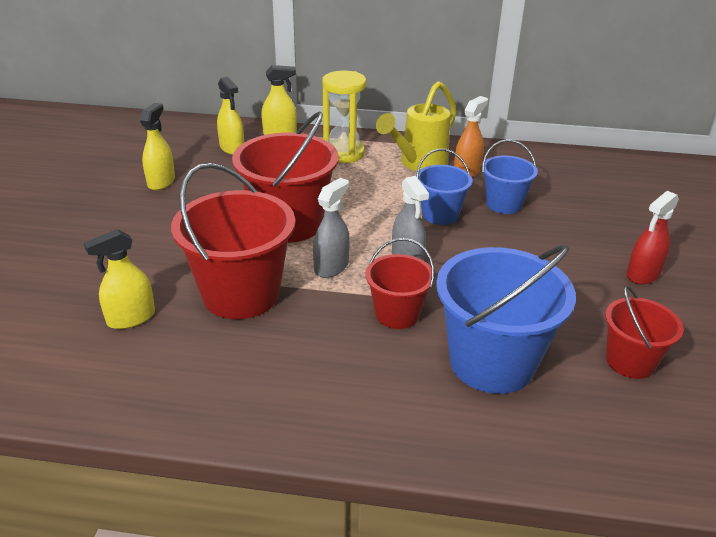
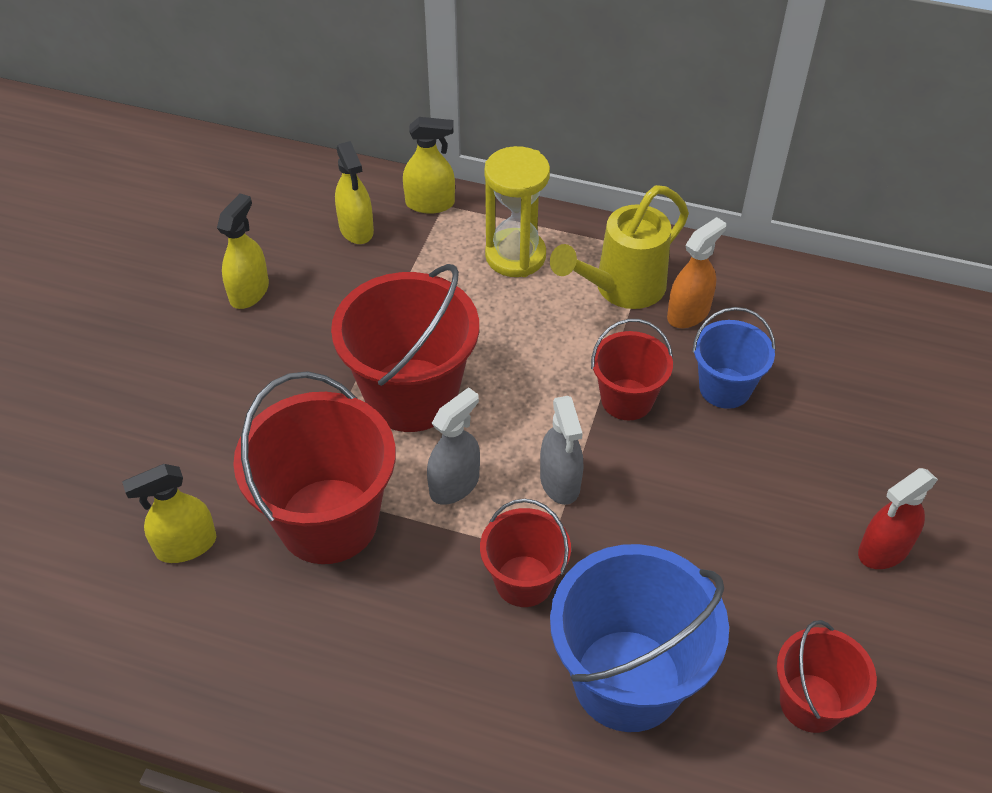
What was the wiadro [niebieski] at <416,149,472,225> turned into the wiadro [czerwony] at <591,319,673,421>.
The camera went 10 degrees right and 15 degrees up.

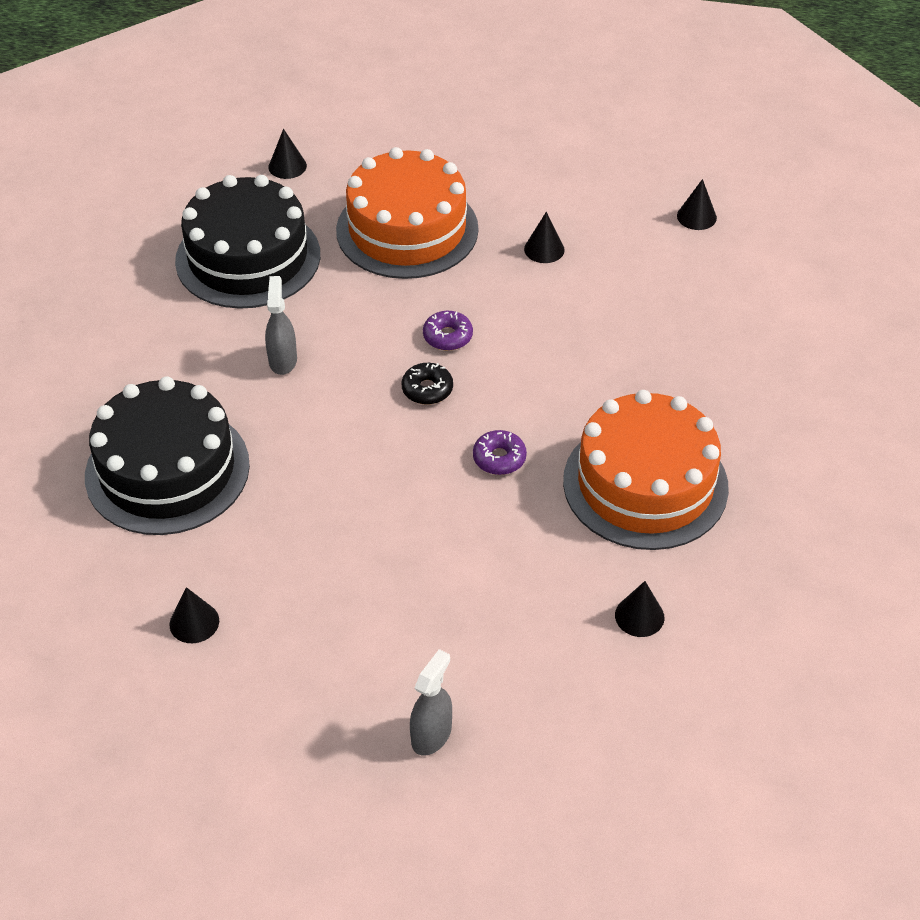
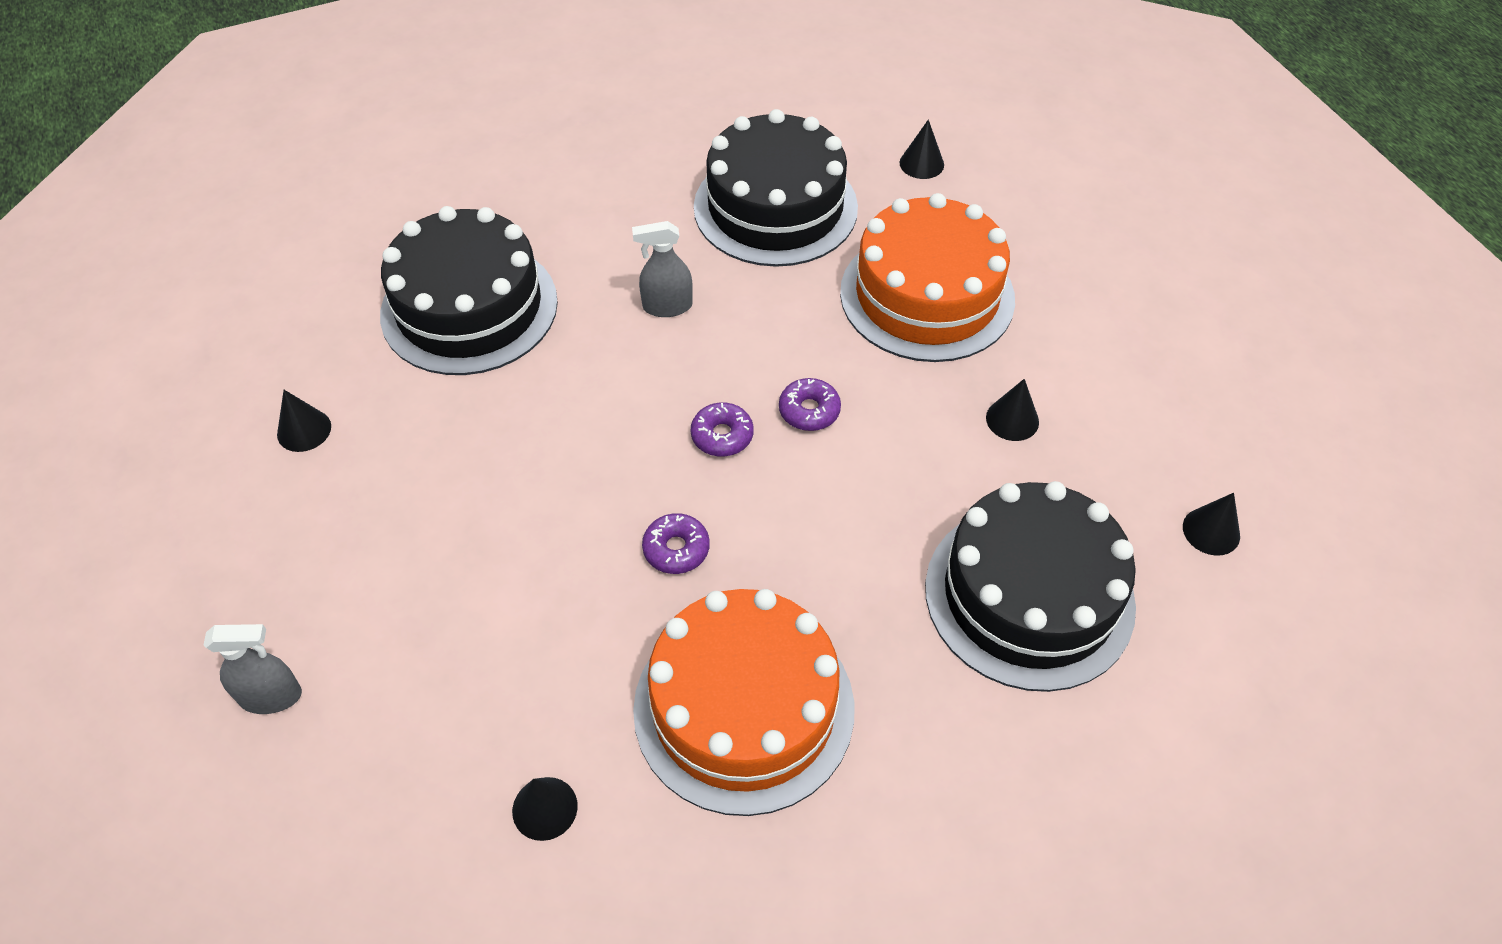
The spryskiwacz [szary] at <265,276,297,375> ended up facing another way, 150 degrees counterclockwise from before.
What was the donut [czarny] at <402,363,453,405> turned into the donut [fioletowy] at <691,402,754,456>.
The second view gained the tort [czarny] at <925,481,1136,692>.
The camera went 55 degrees right and 5 degrees up.

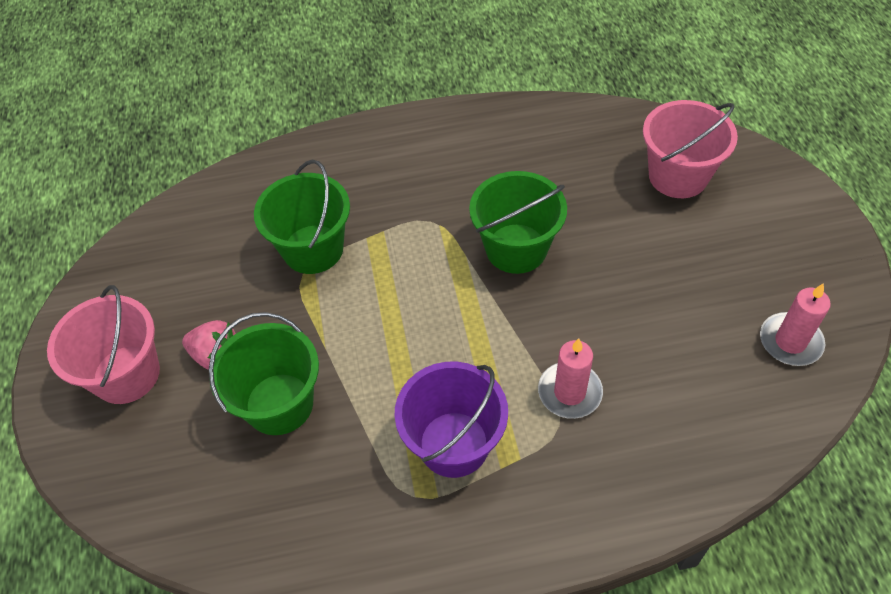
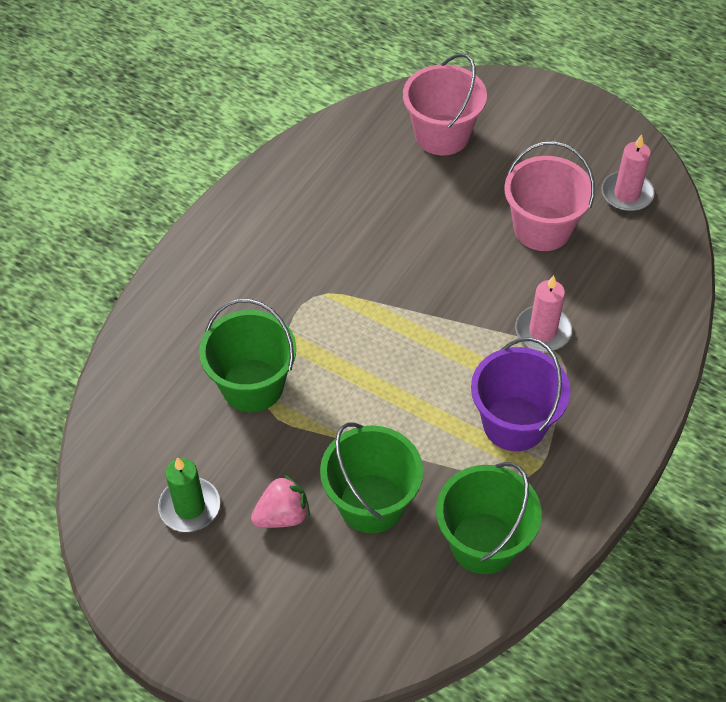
The wiadro [zielony] ended up elsewhere, having gone from <469,171,567,274> to <436,462,542,574>.
The wiadro [różowy] ended up elsewhere, having gone from <47,285,160,404> to <504,141,595,251>.
The second view gained the świeca [zielony] at <158,457,220,532>.
The camera went 50 degrees left and 0 degrees up.

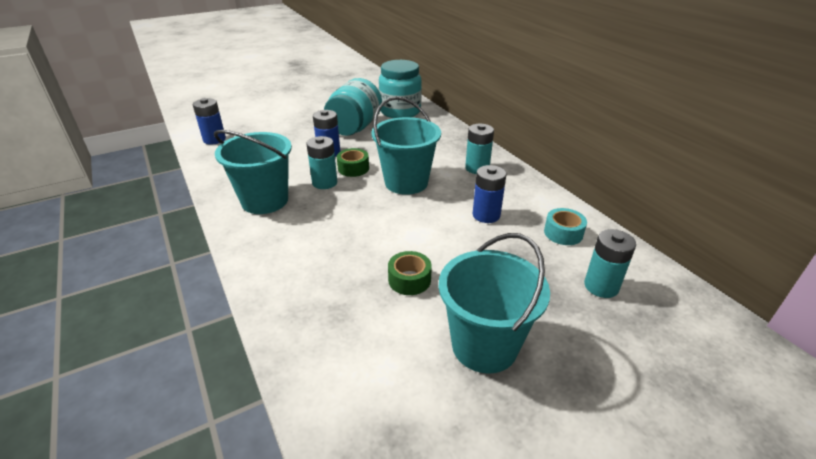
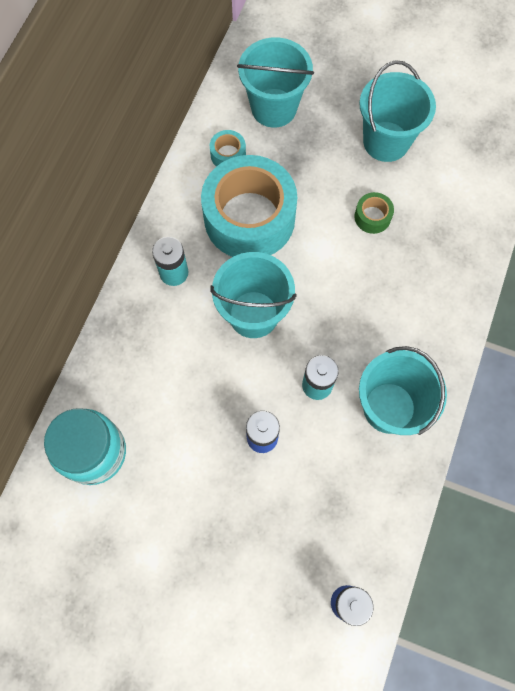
The second view lost the słoik [turkusowy] at <324,78,382,136>.
The second view lost the taśma klejąca [zielony] at <337,148,369,177>.
Where the bateria [niebieski] stood at <472,165,506,223>, the taśma klejąca [turkusowy] came to stand at <201,155,297,257>.
Where the bateria [turkusowy] stood at <584,229,636,298>, the wiadro [turkusowy] came to stand at <237,37,314,128>.
The camera went 130 degrees left and 35 degrees up.

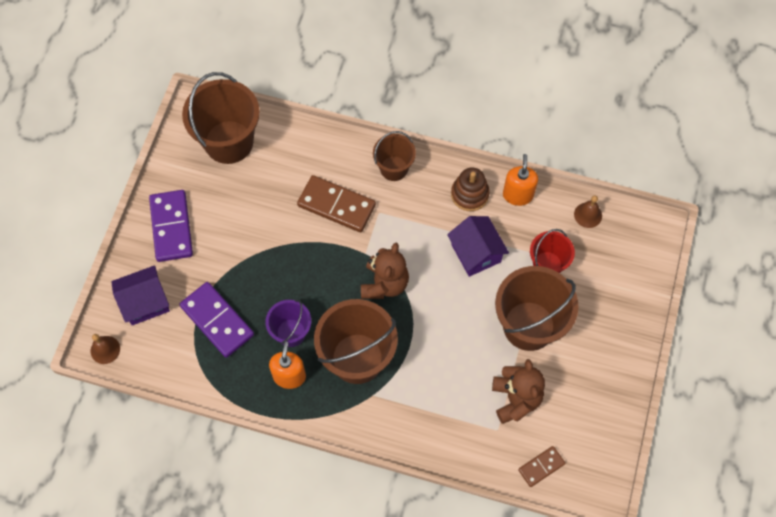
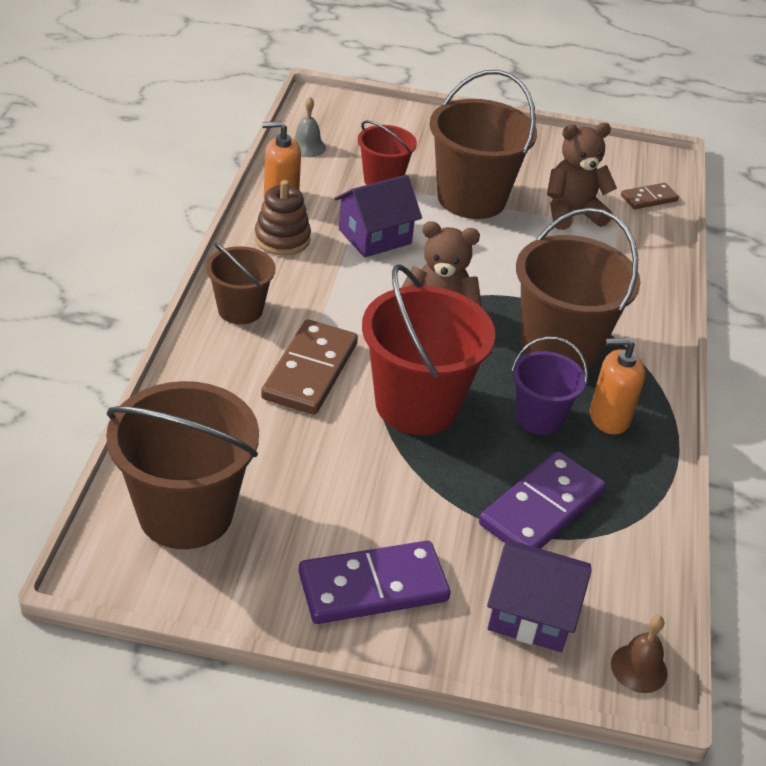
What was the dzwonek [brązowy] at <574,195,602,228> turned into the dzwonek [szary] at <294,97,326,157>.
The domek [fioletowy] at <111,265,170,325> ended up facing another way, 45 degrees counterclockwise from before.
The kostka domina [brązowy] at <518,446,565,487> ended up facing another way, 75 degrees counterclockwise from before.
The second view gained the wiadro [czerwony] at <362,264,495,435>.
The camera went 100 degrees left and 25 degrees down.

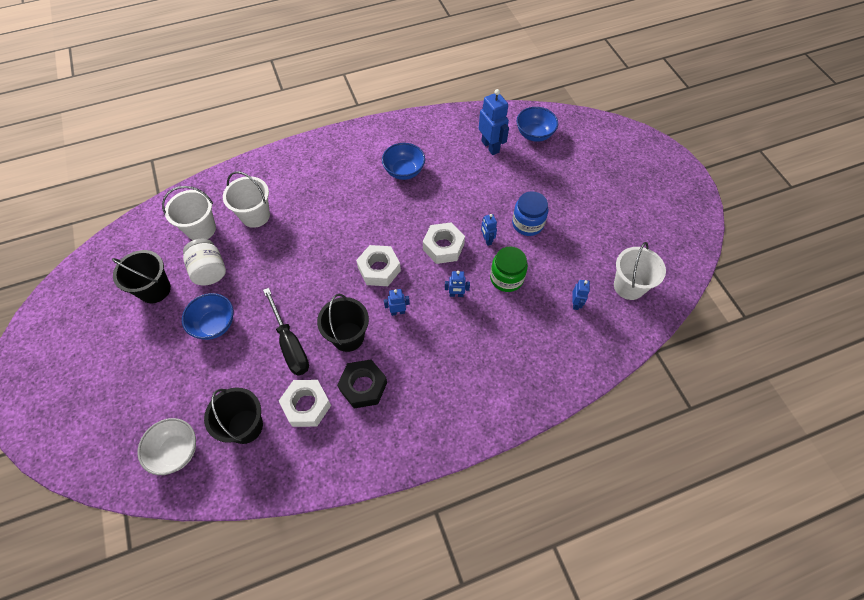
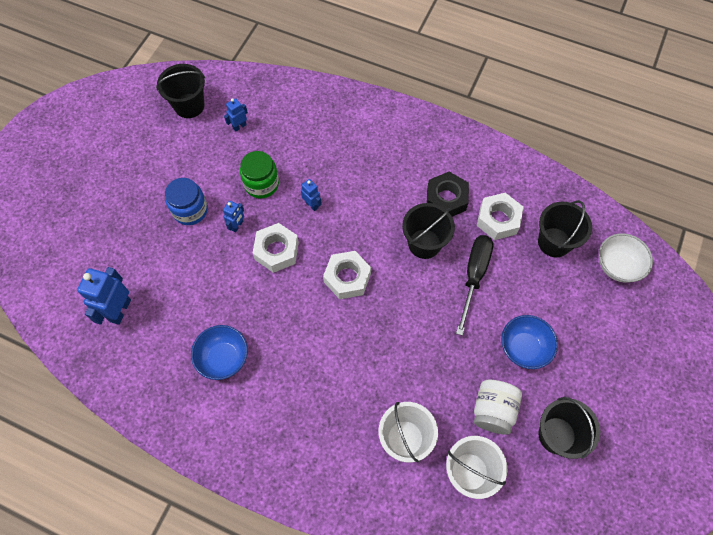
The second view lost the miska [niebieski] at <517,107,558,142>.
What was the wiadro [biały] at <614,242,666,300> turned into the wiadro [czarny] at <156,64,205,118>.
The second view lost the robot [niebieski] at <384,289,410,316>.
The camera went 135 degrees left and 5 degrees up.

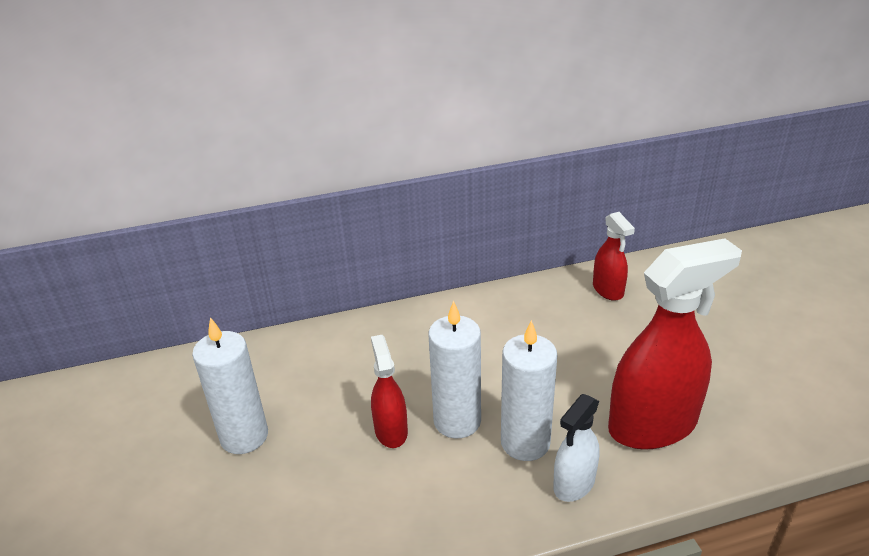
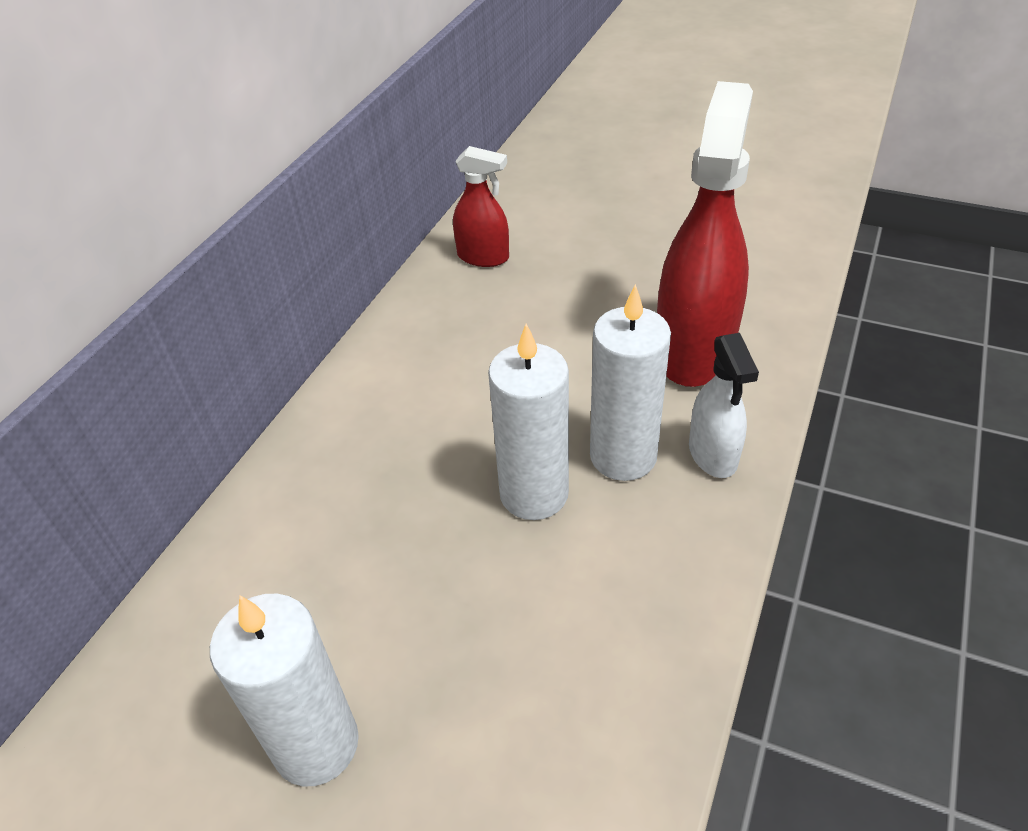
The second view lost the spryskiwacz [czerwony] at <371,335,408,448>.
The camera went 50 degrees left and 10 degrees up.

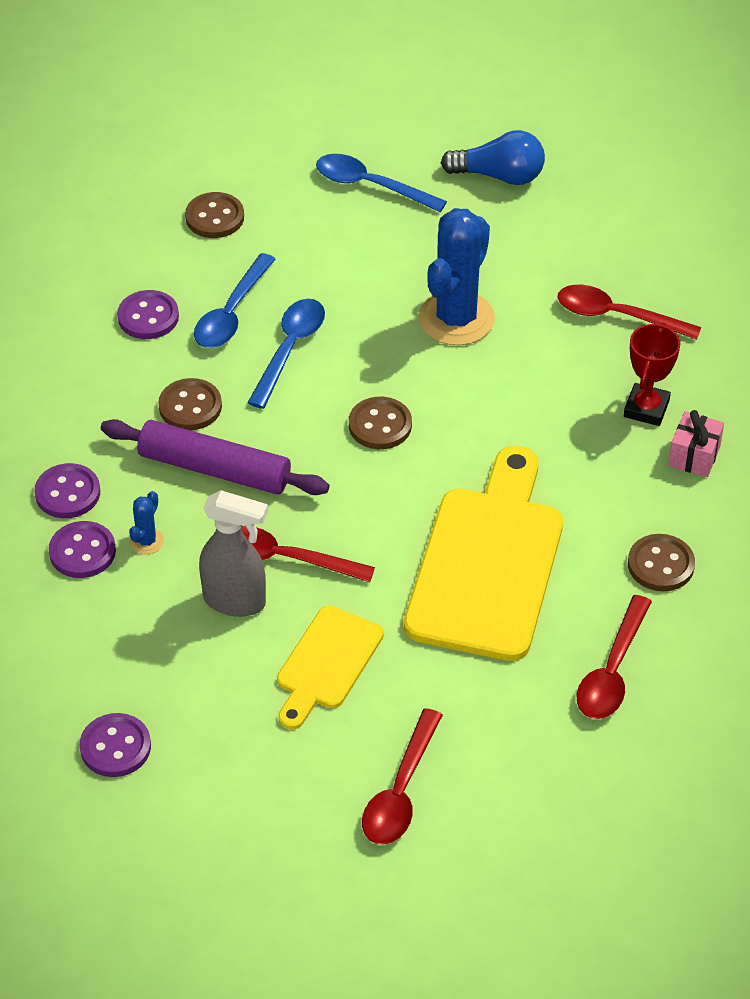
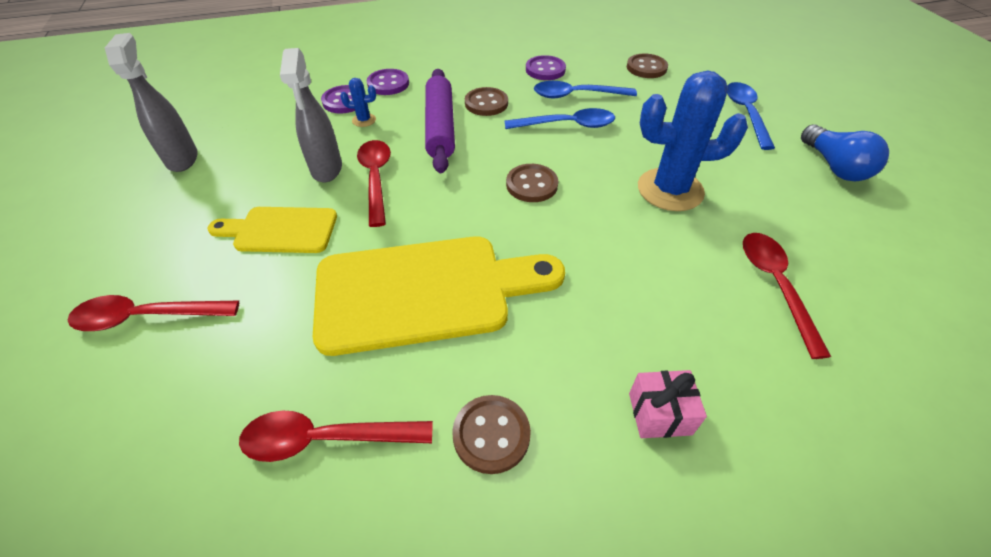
The second view lost the puchar [czerwony] at <624,322,680,426>.
Where the guzik [fioletowy] stood at <80,713,151,777>, the spryskiwacz [szary] came to stand at <105,33,198,172>.
The camera went 65 degrees right and 0 degrees up.

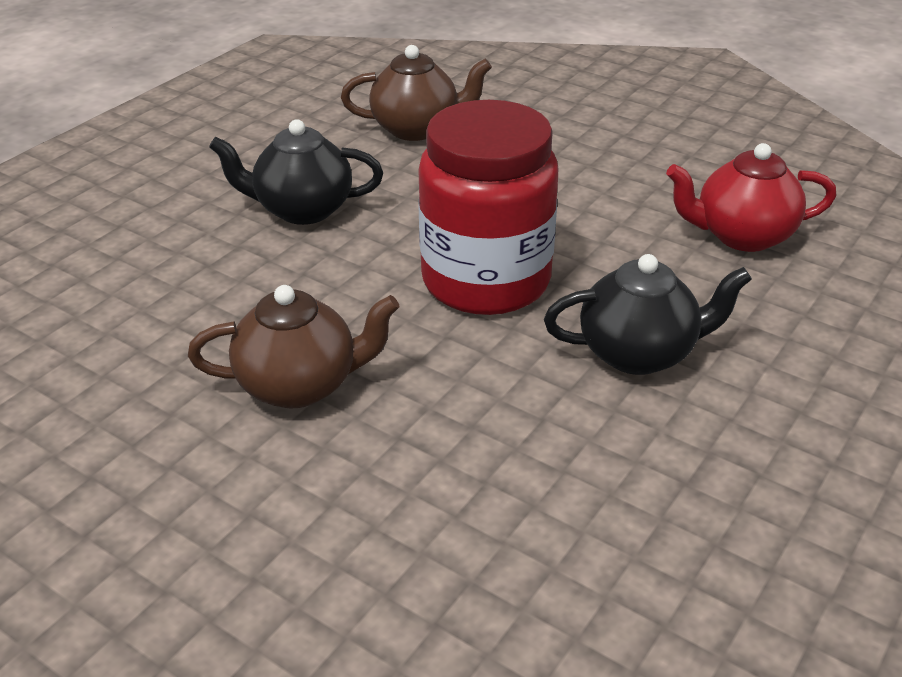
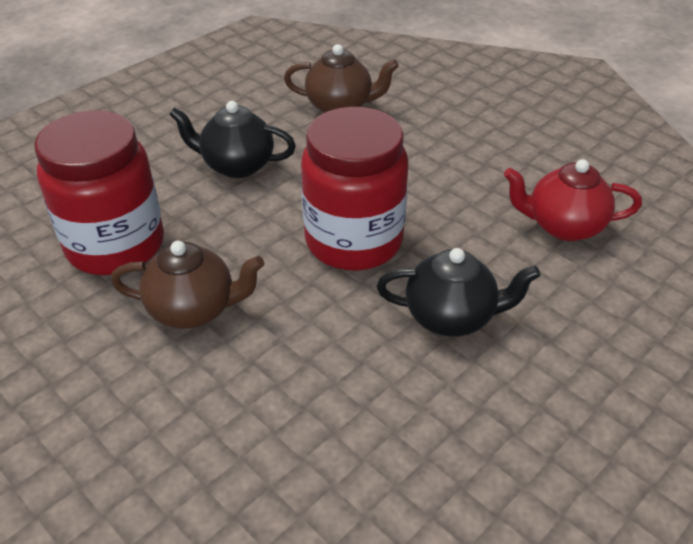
The second view gained the słoik [czerwony] at <34,110,164,275>.
The camera went 10 degrees right and 5 degrees up.

